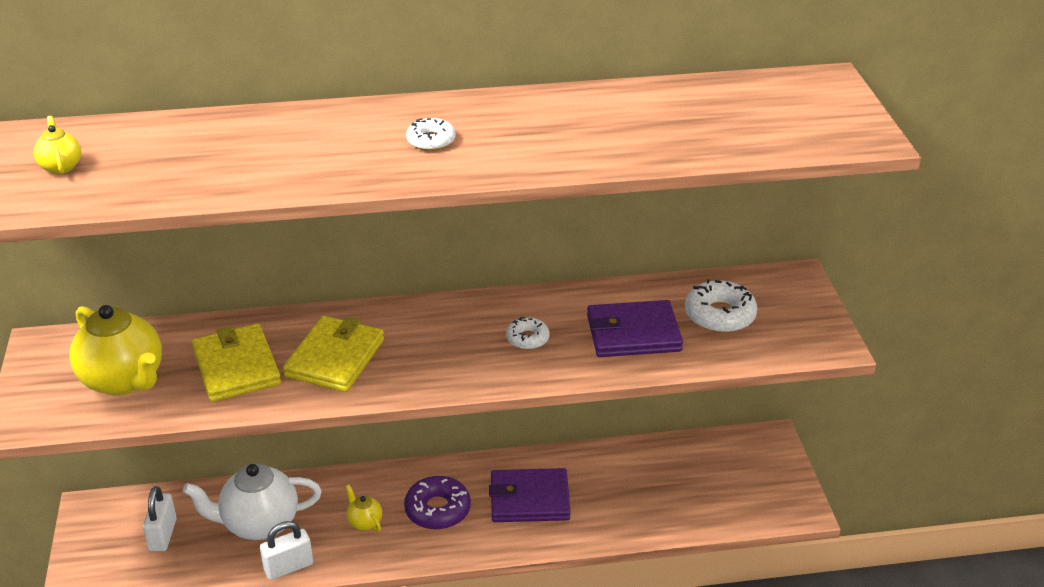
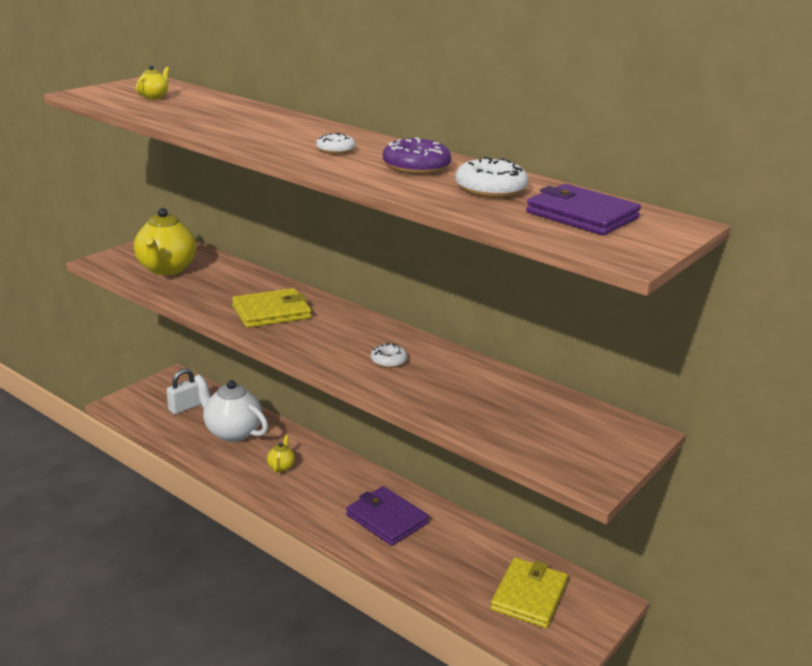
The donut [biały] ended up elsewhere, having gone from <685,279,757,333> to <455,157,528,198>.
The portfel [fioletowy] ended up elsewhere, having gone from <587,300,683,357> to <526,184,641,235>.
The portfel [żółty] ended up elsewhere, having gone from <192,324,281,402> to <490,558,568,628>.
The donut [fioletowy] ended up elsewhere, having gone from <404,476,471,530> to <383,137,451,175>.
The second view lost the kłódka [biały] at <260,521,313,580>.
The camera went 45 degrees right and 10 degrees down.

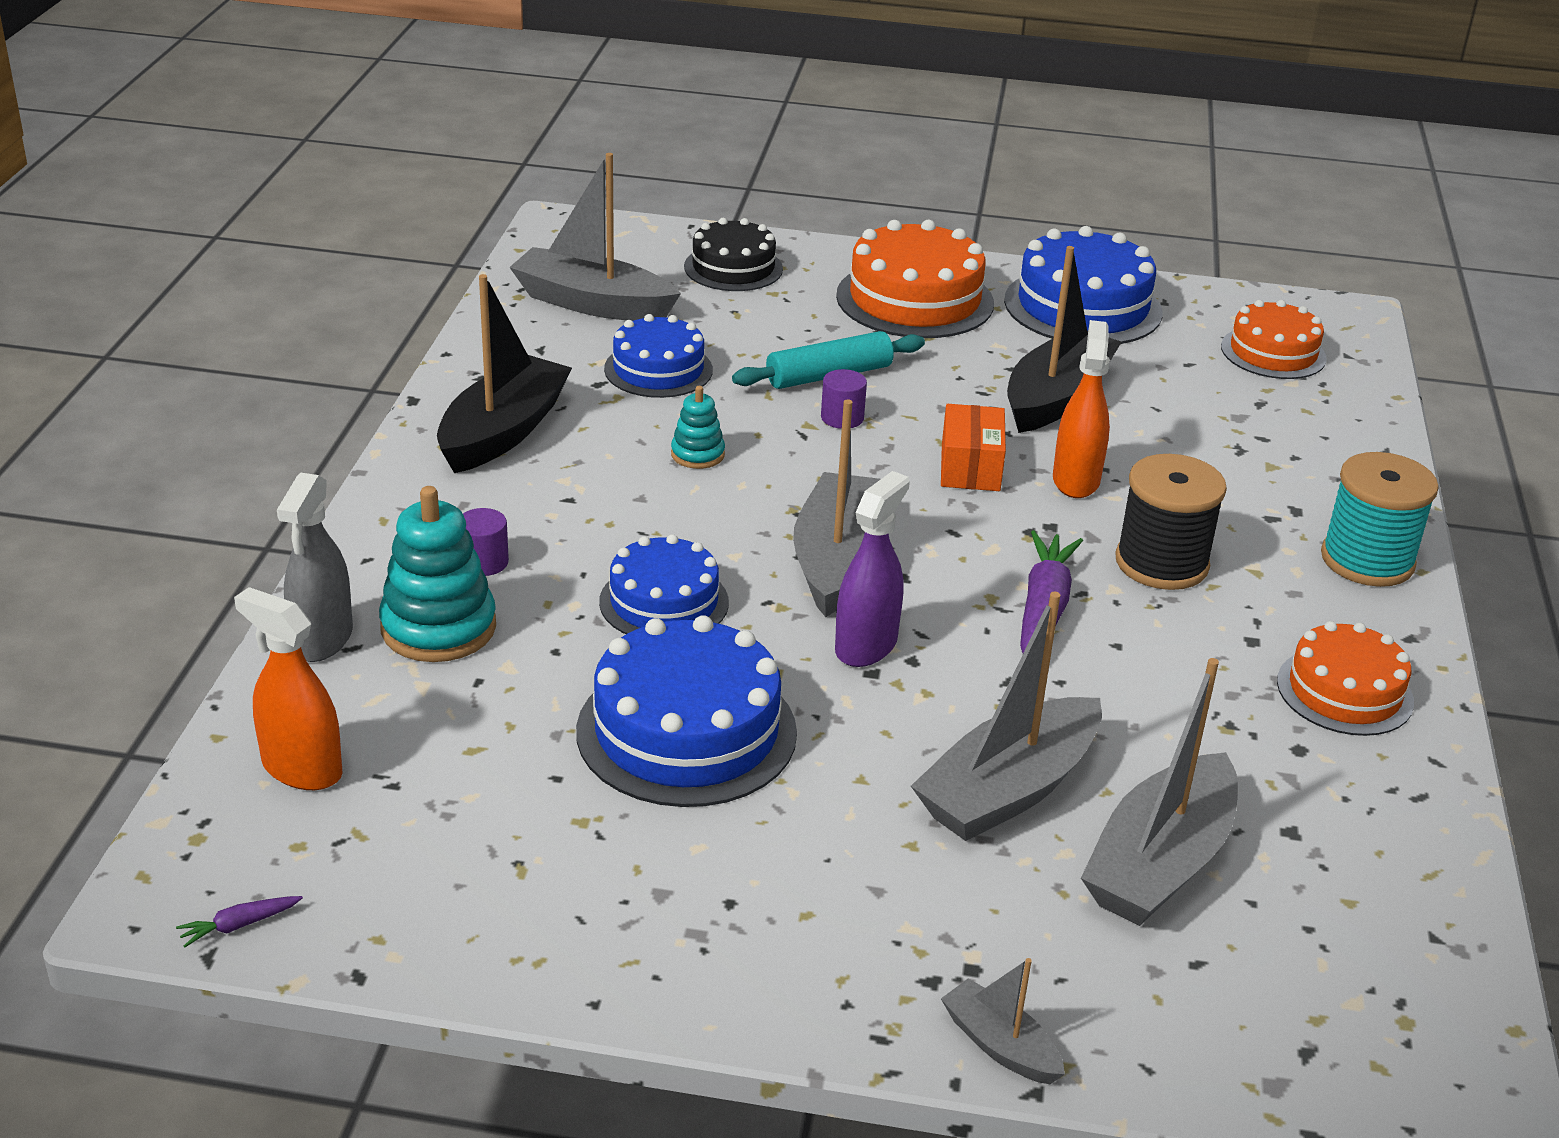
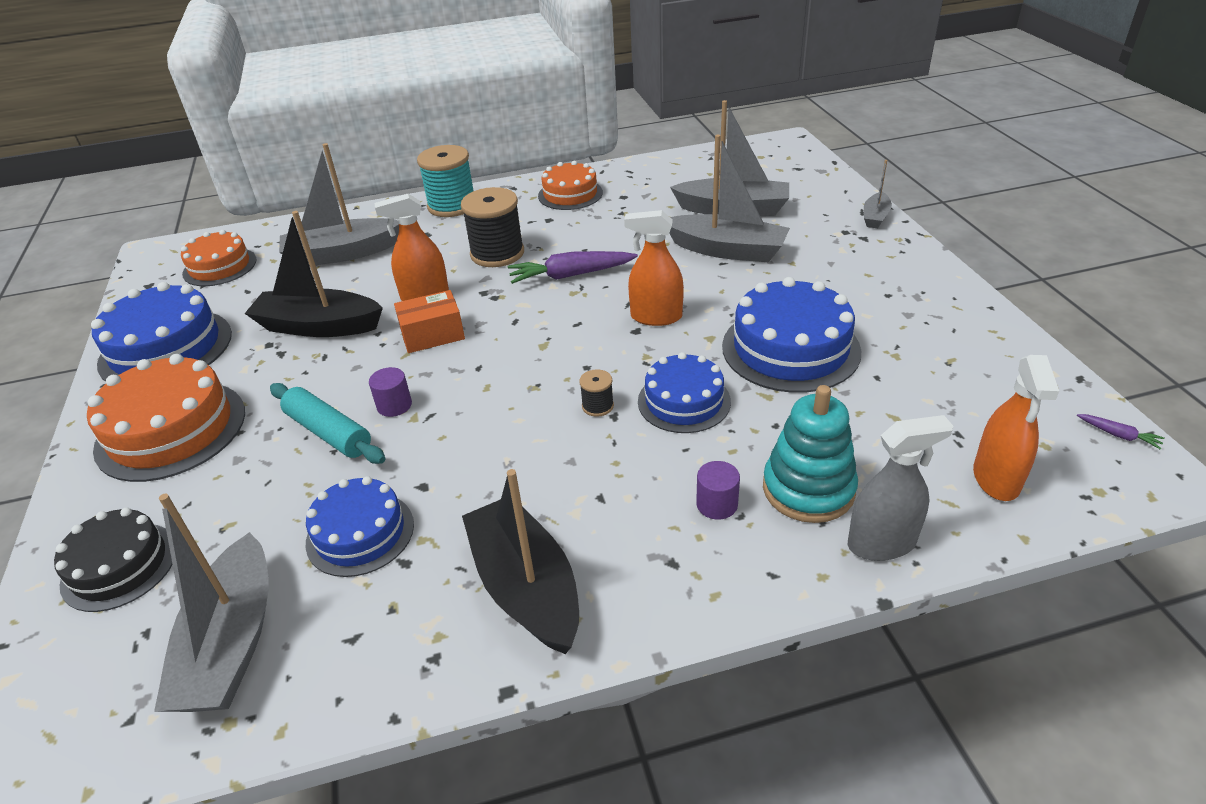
The łódka [czarny] at <437,274,572,473> ended up facing another way, 60 degrees clockwise from before.
The second view lost the zabawka nakładanka [turkusowy] at <671,386,725,469>.
The łódka [szary] ended up elsewhere, having gone from <793,399,881,617> to <279,143,399,266>.
What was the spryskiwacz [fioletowy] at <835,471,910,667> turned into the spryskiwacz [pomarańczowy] at <624,210,684,326>.
The second view gained the szpulka [czarny] at <579,369,614,417>.
The camera went 110 degrees left and 5 degrees up.

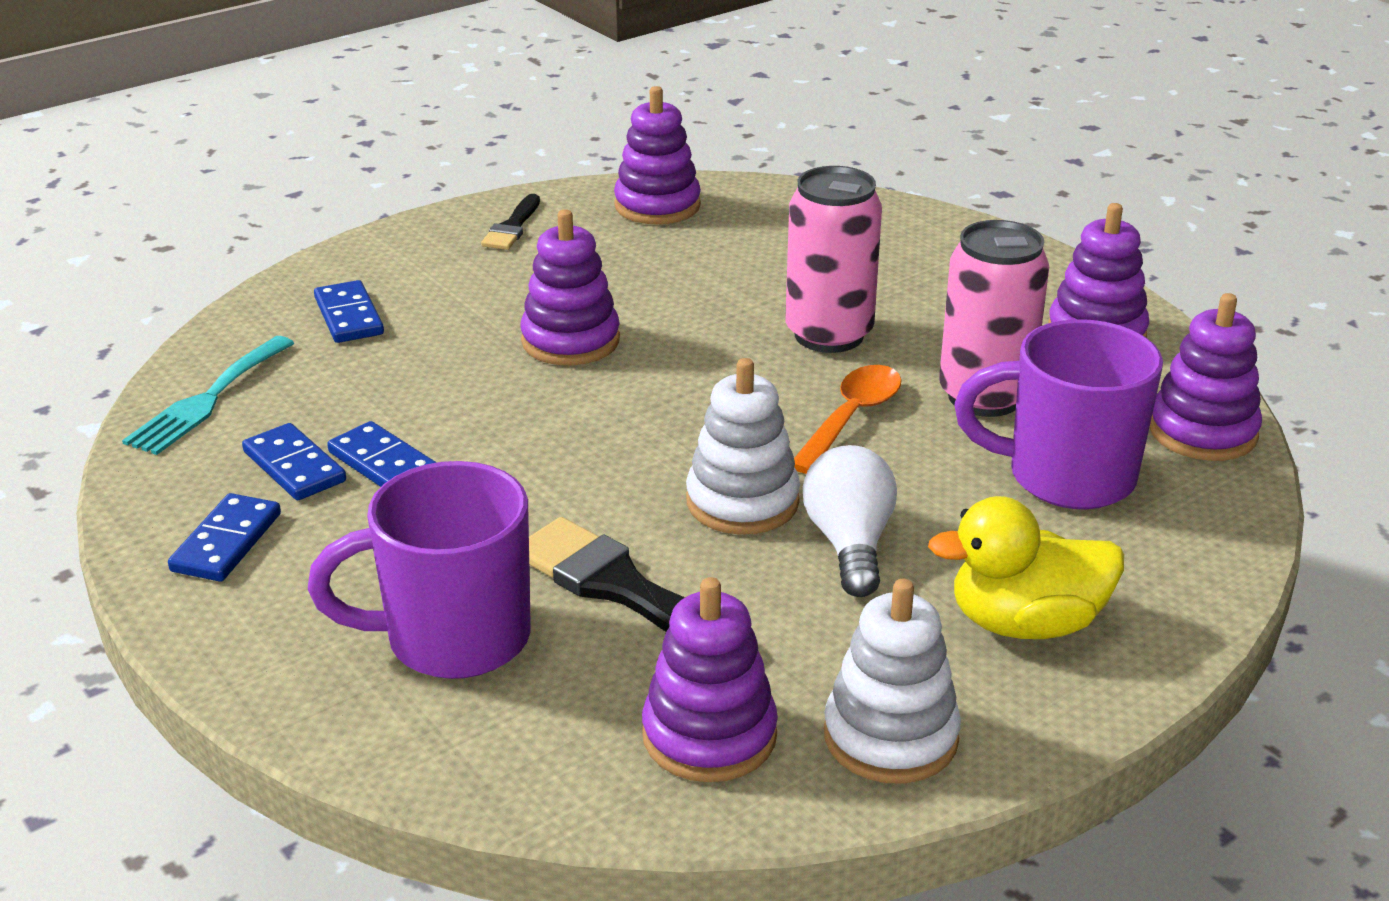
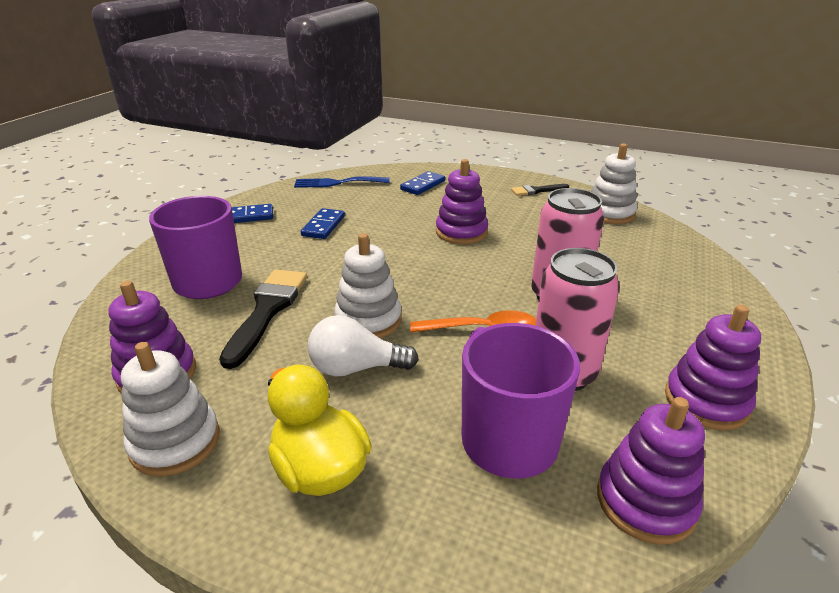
What was the zabawka nakładanka [fioletowy] at <614,86,701,224> turned into the zabawka nakładanka [biały] at <591,143,637,224>.
What was the widelec [turkusowy] at <122,336,294,455> turned into the widelec [niebieski] at <294,176,390,188>.
The second view lost the kostka domina [niebieski] at <242,423,346,500>.
The żarówka [biały] at <803,445,897,597> ended up facing another way, 150 degrees counterclockwise from before.
The camera went 60 degrees right and 0 degrees up.

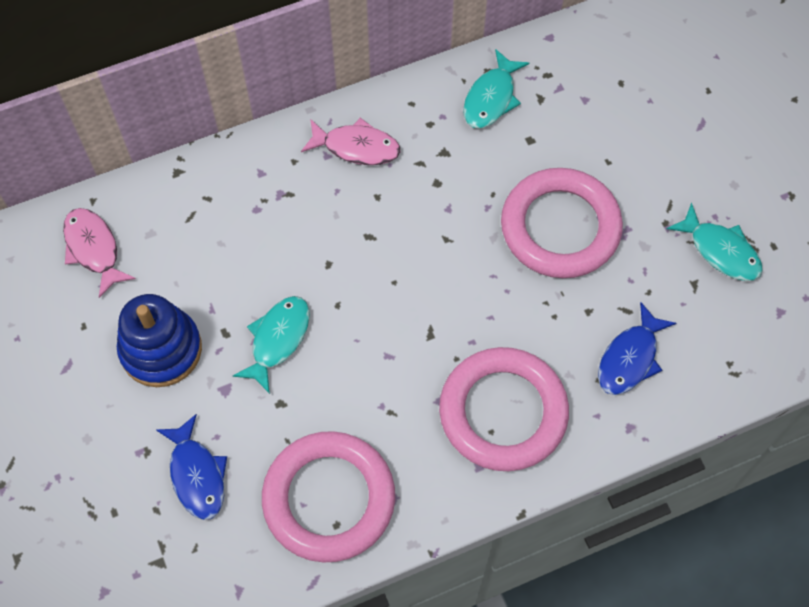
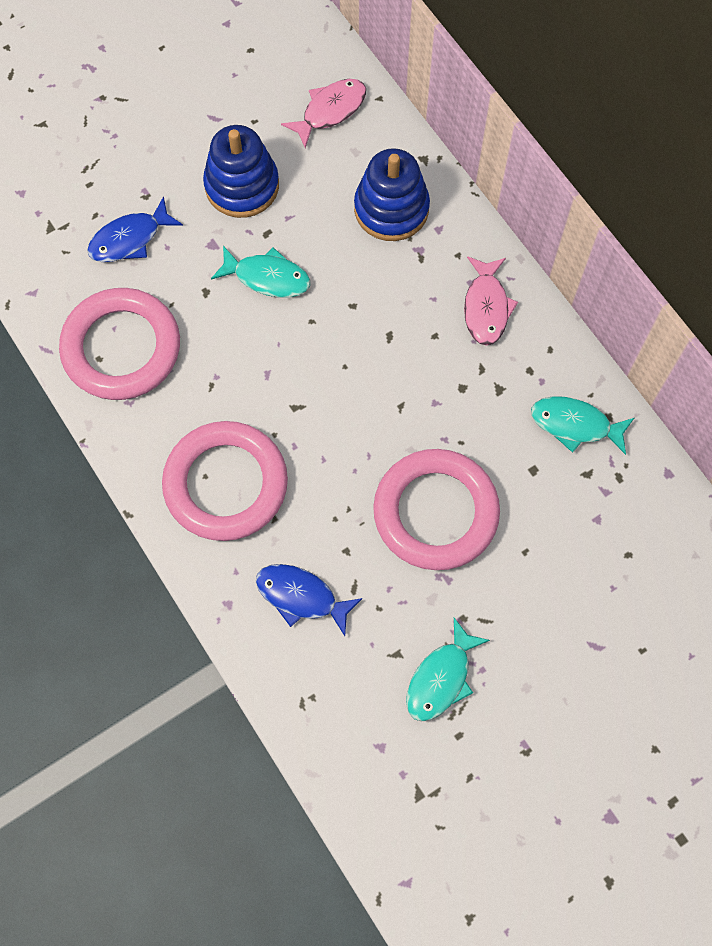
The second view gained the zabawka nakładanka [niebieski] at <354,148,430,241>.
The camera went 80 degrees right and 5 degrees up.

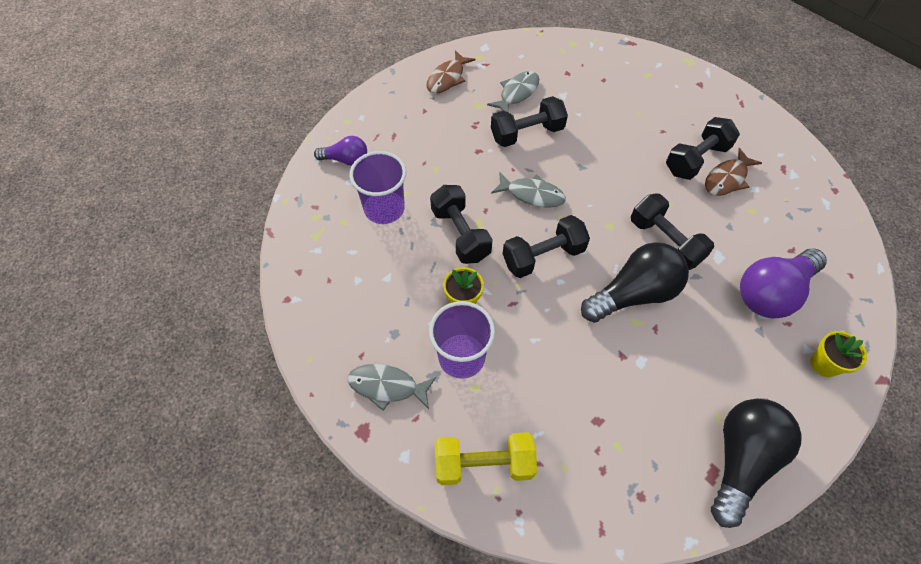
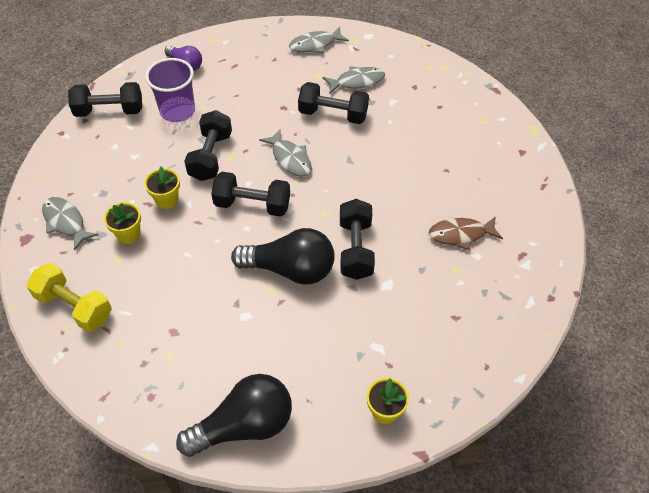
What was the ryba [brązowy] at <426,50,475,94> turned into the ryba [szary] at <289,27,349,53>.
The hantel [czarny] ended up elsewhere, having gone from <666,117,740,180> to <68,82,142,117>.
The second view lost the żarówka [fioletowy] at <740,248,827,319>.
Where the szklanka [fioletowy] stood at <429,301,495,379>, the doniczka [żółty] came to stand at <104,202,141,244>.
The camera went 35 degrees right and 5 degrees down.

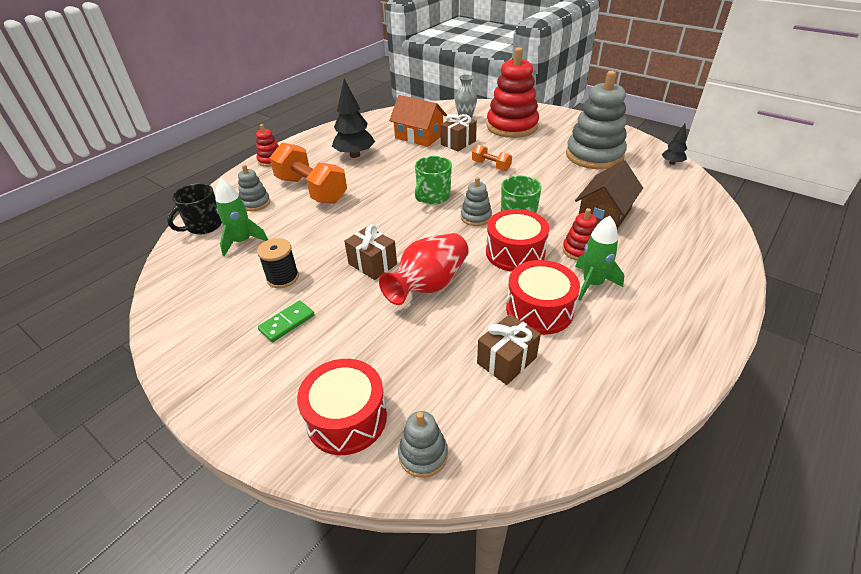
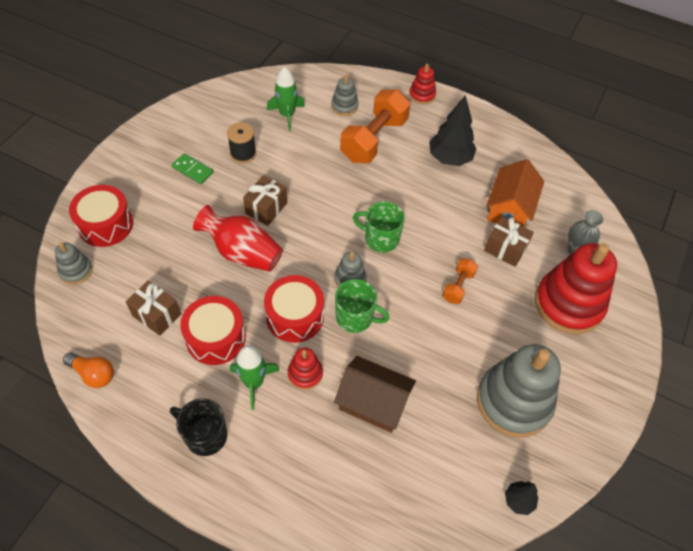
The kubek [czarny] ended up elsewhere, having gone from <167,183,222,235> to <170,398,227,456>.
The second view gained the żarówka [pomarańczowy] at <63,353,114,388>.
The camera went 75 degrees right and 15 degrees up.

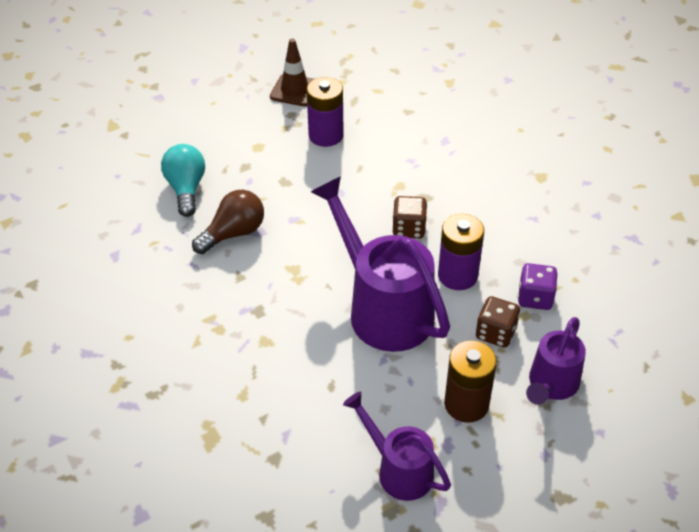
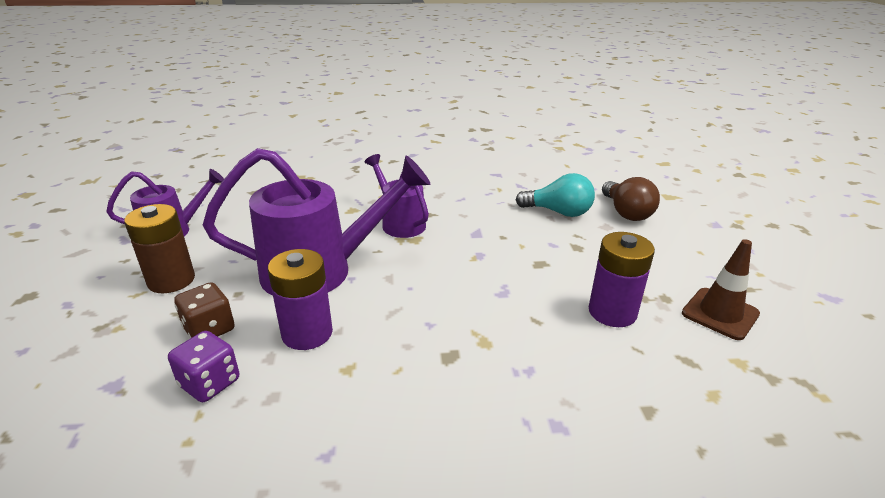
The żarówka [brązowy] ended up elsewhere, having gone from <192,190,264,254> to <602,177,660,221>.
The second view lost the kostka do gry [brązowy] at <393,196,427,239>.
The konewka [fioletowy] ended up elsewhere, having gone from <526,317,586,405> to <365,154,429,238>.
The camera went 115 degrees right and 15 degrees down.

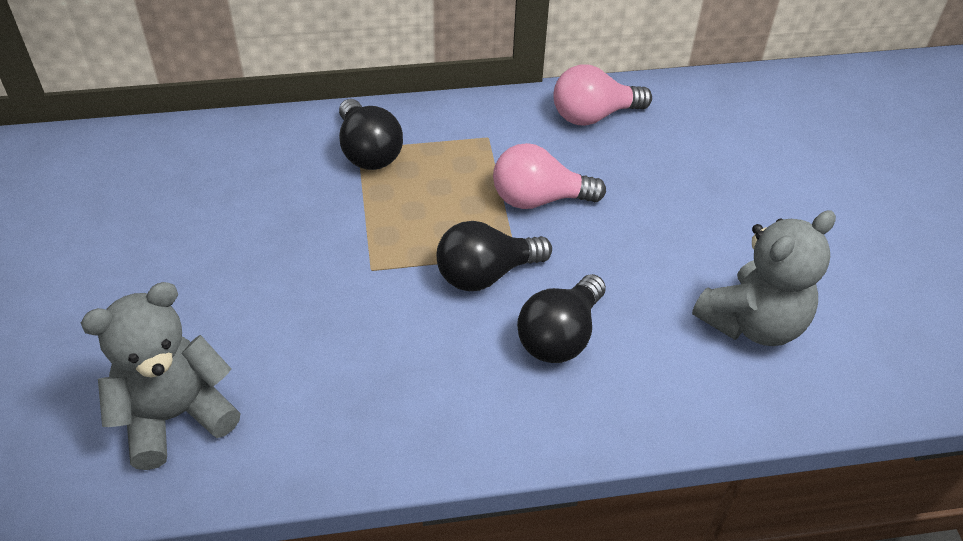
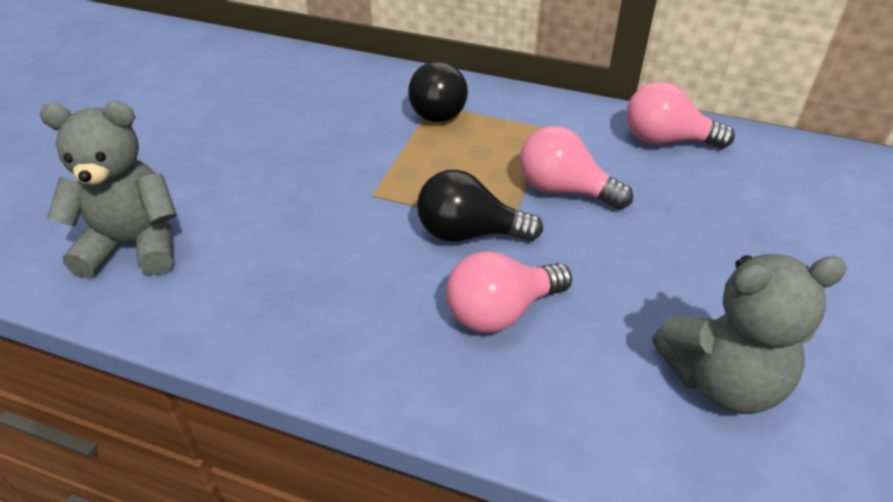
What was the żarówka [czarny] at <517,274,606,363> turned into the żarówka [różowy] at <446,251,572,333>.
The camera went 30 degrees right and 5 degrees down.

